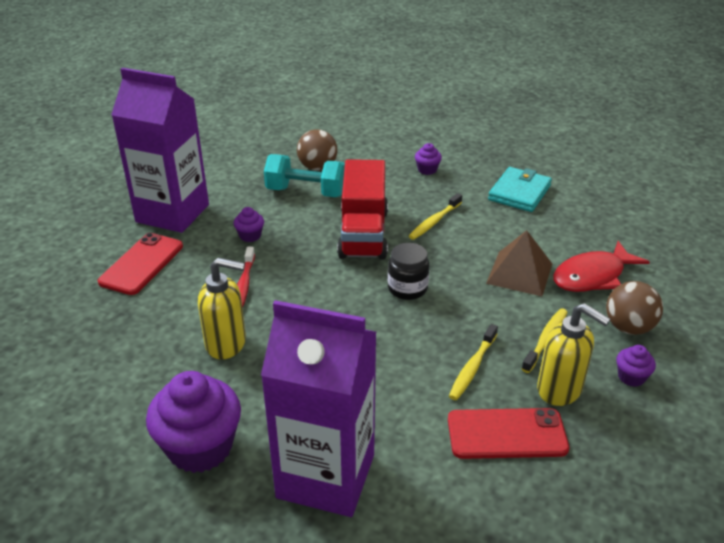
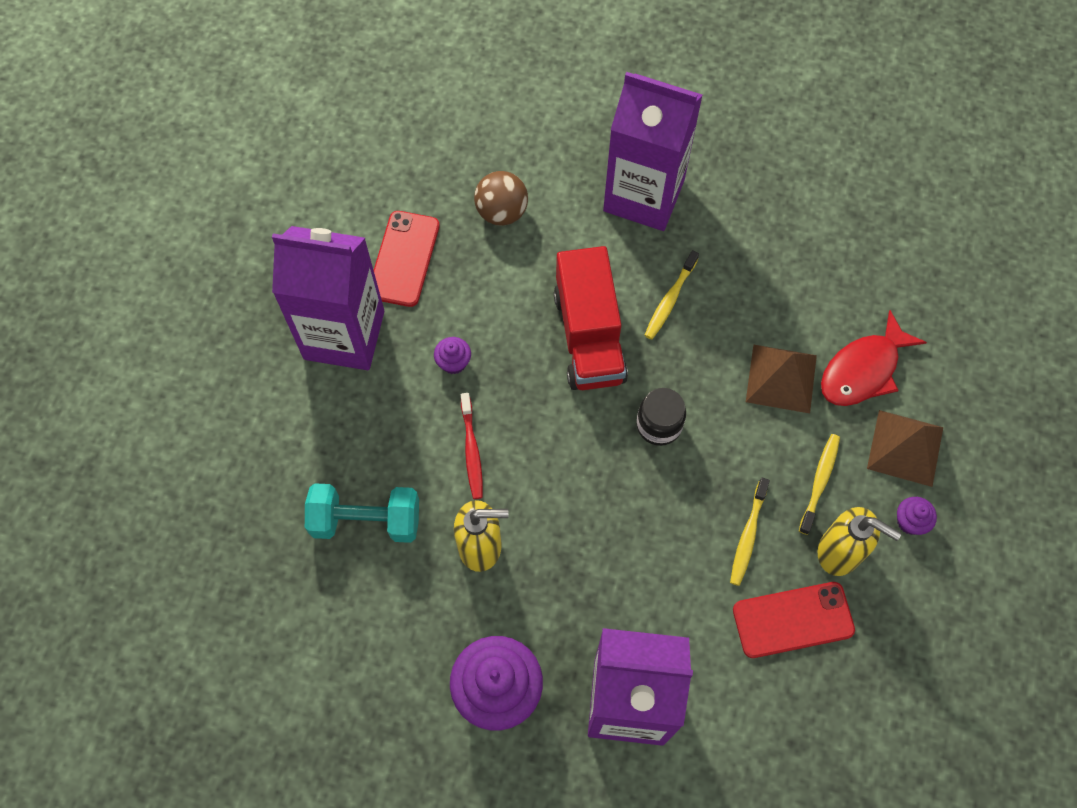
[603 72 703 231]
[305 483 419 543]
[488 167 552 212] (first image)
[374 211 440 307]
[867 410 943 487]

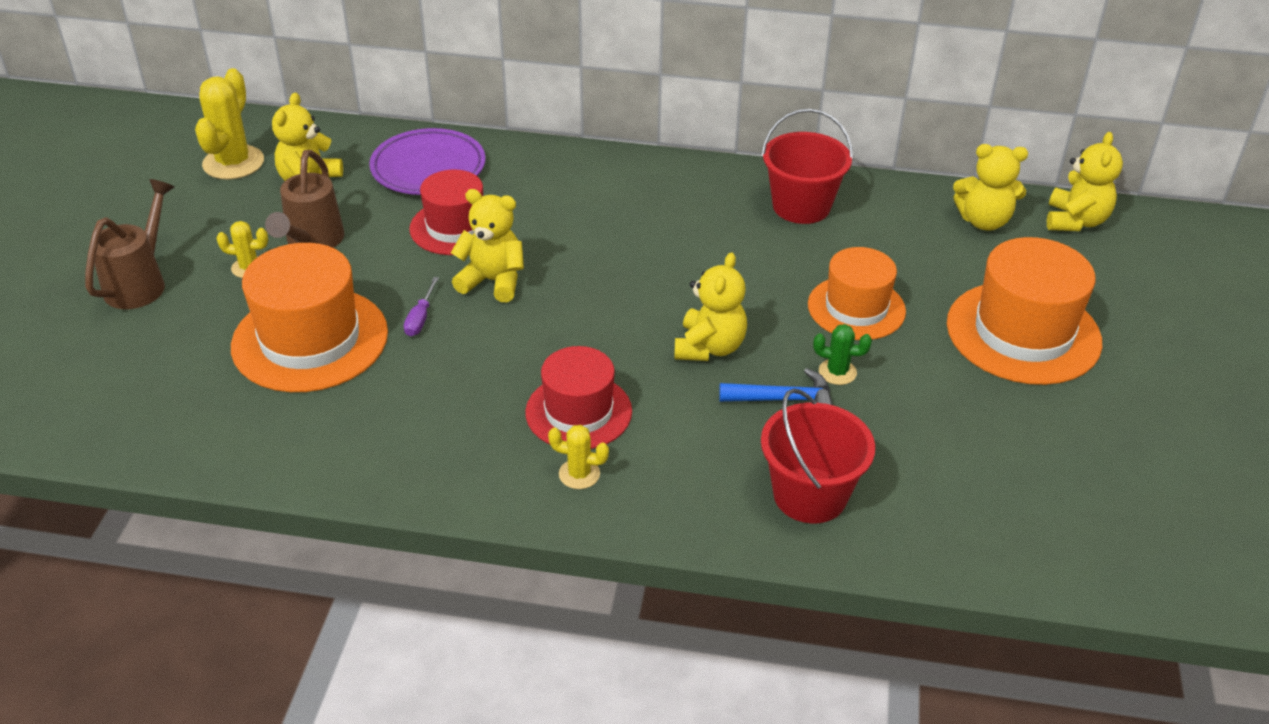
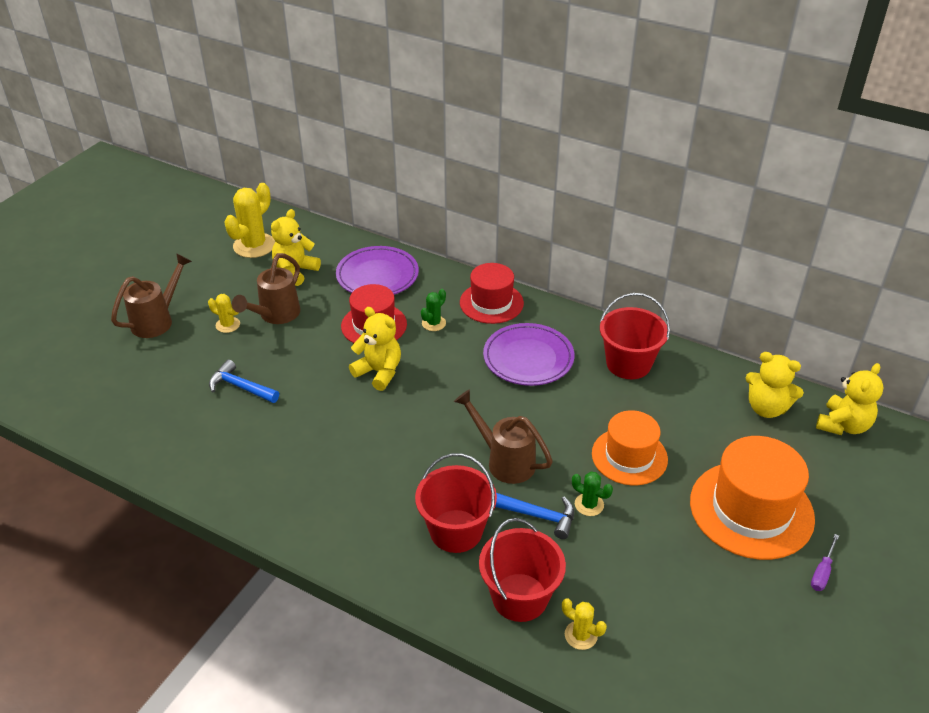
[209 359 279 403]
[454 390 553 484]
[811 534 839 591]
[460 263 524 324]
[562 598 607 650]
[421 289 446 331]
[483 323 574 386]
[415 453 497 553]

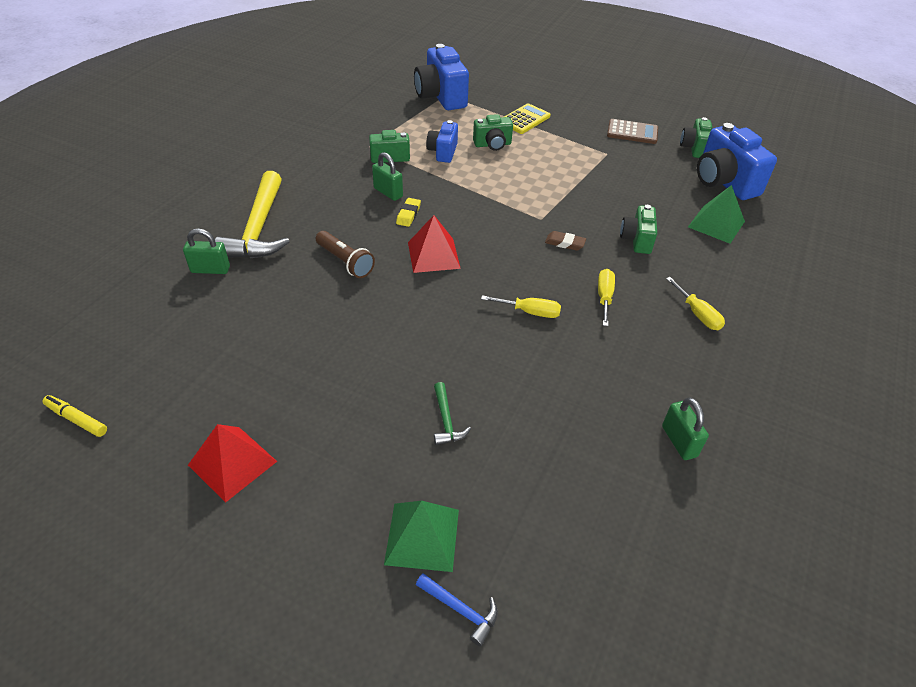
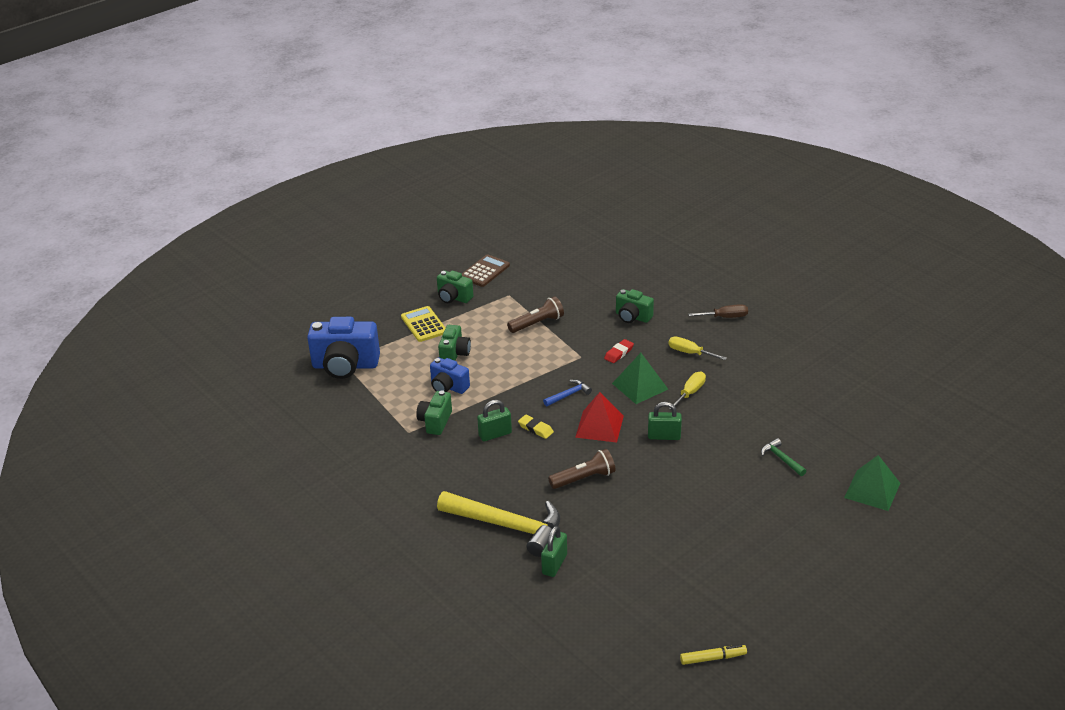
[437 271 474 303]
[697 123 777 200] (first image)
[612 353 668 404]
[604 339 634 363]
[688 304 748 318]
[761 438 806 476]
[680 644 747 665]
[648 402 682 440]
[188 424 277 503] (first image)
[543 379 592 406]
[507 296 564 333]

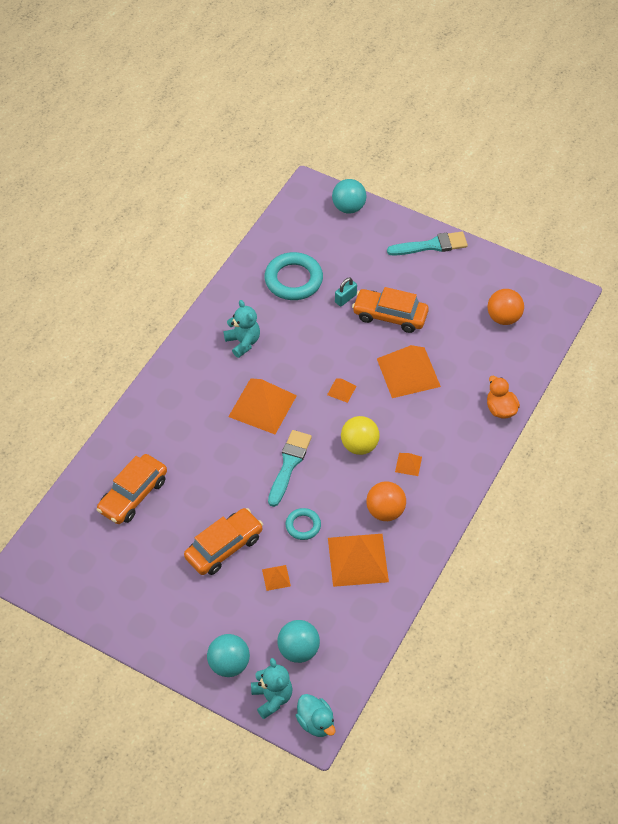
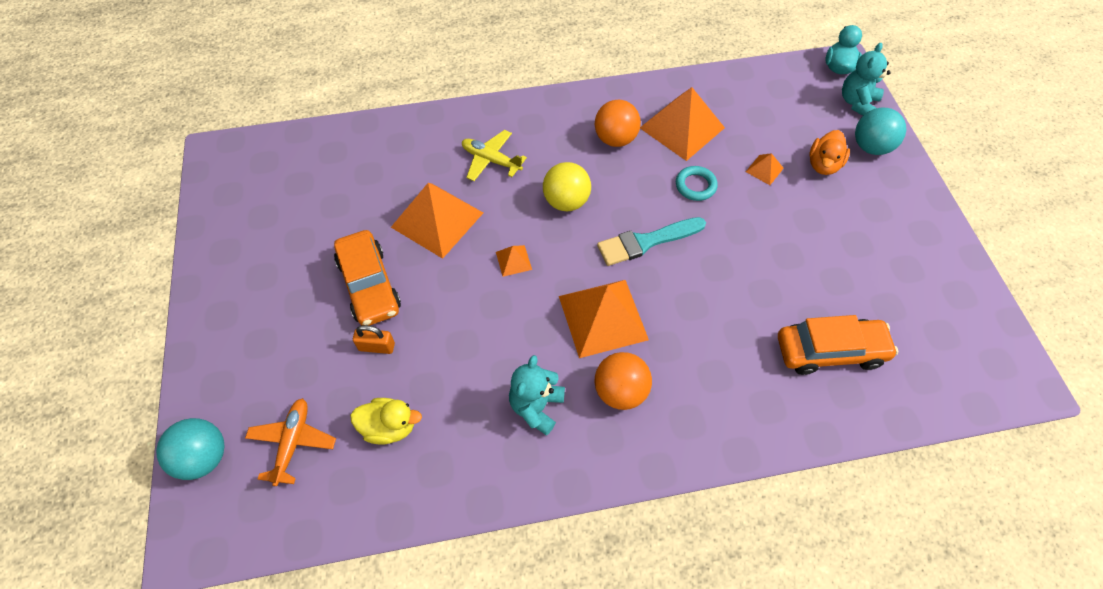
[387 231 468 256] (first image)
[350 398 422 444]
[353 325 395 354]
[594 352 652 410]
[809 130 850 175]
[395 453 422 476] (first image)
[184 508 263 575] (first image)
[277 620 320 663] (first image)
[462 130 527 181]
[245 398 336 486]

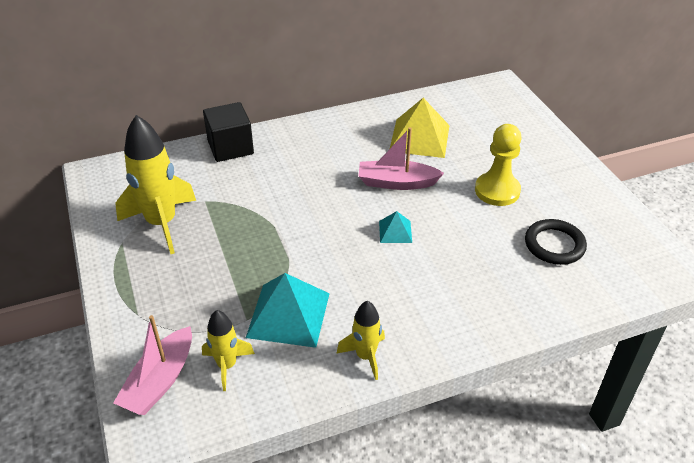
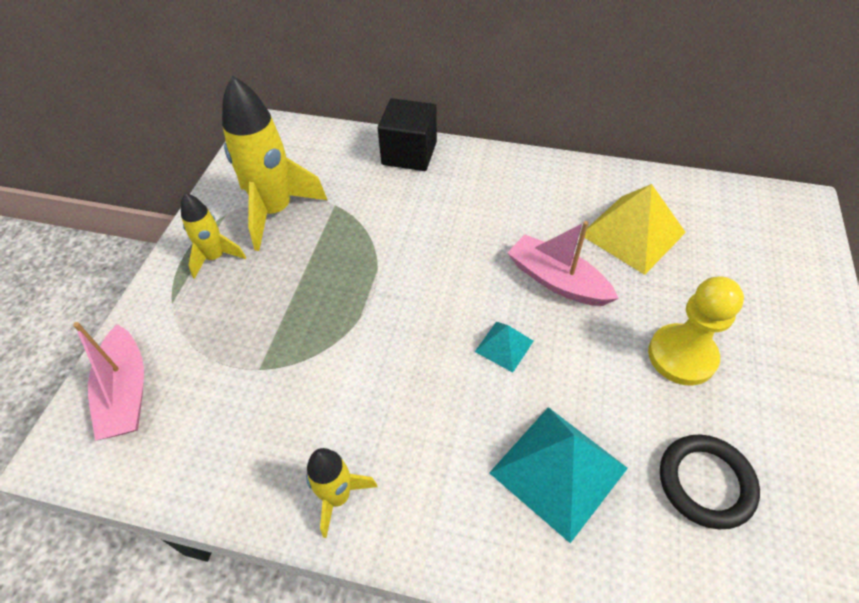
[489 407 628 543]
[181 193 246 279]
[73 322 144 441]

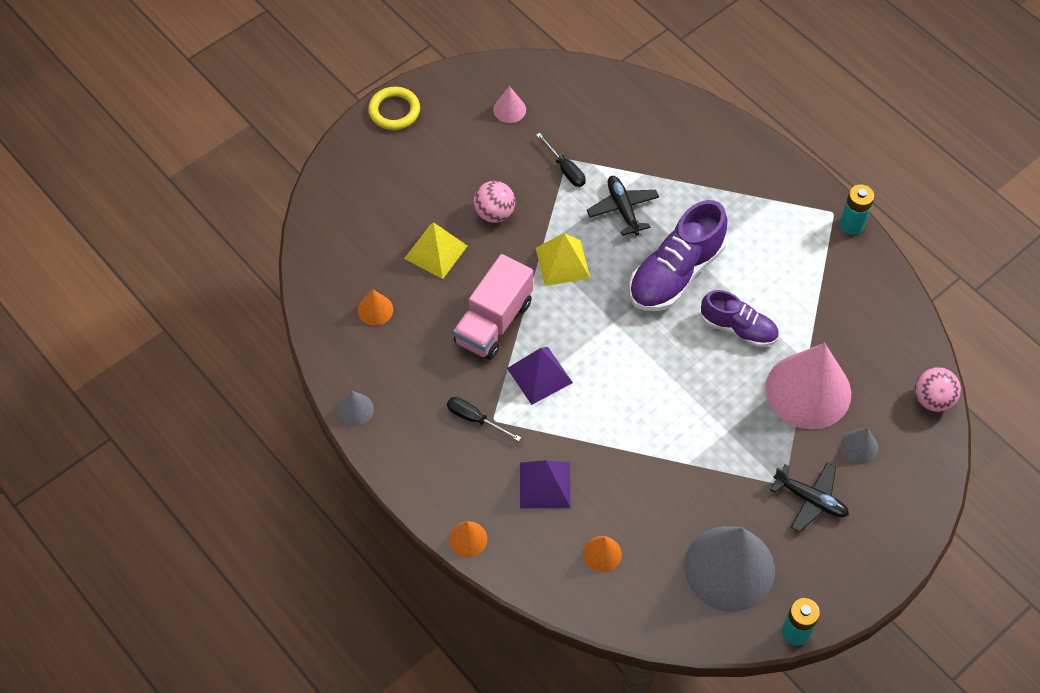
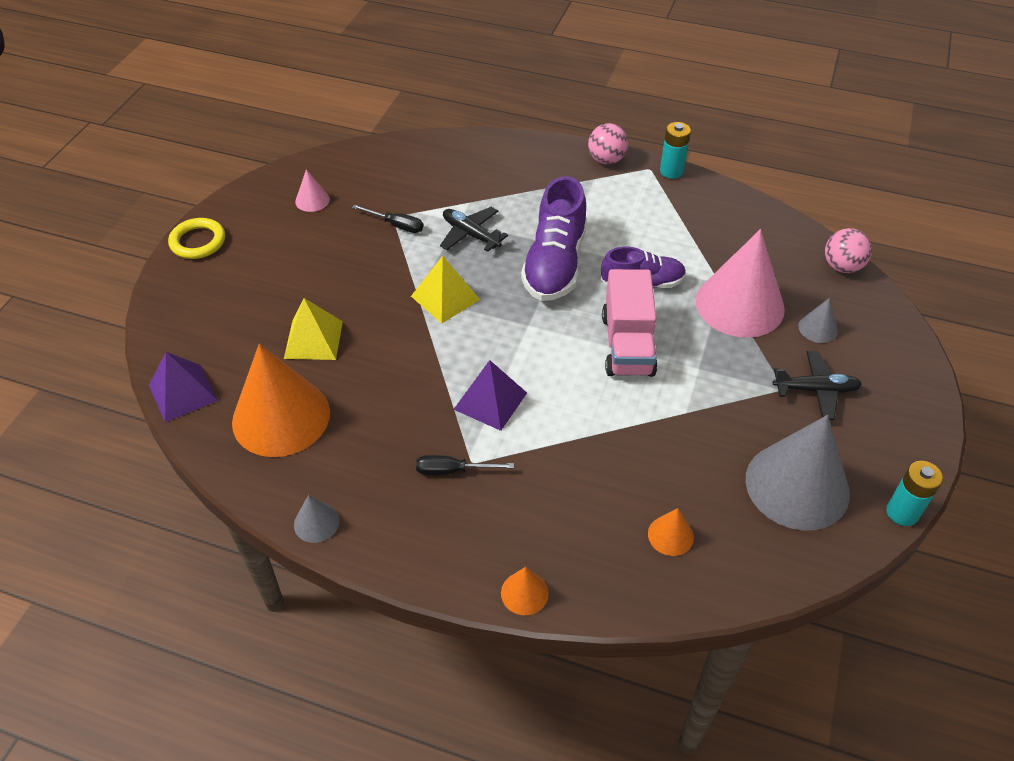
[588 123 628 164]
[602 269 658 377]
[232 344 330 457]
[149 352 218 422]

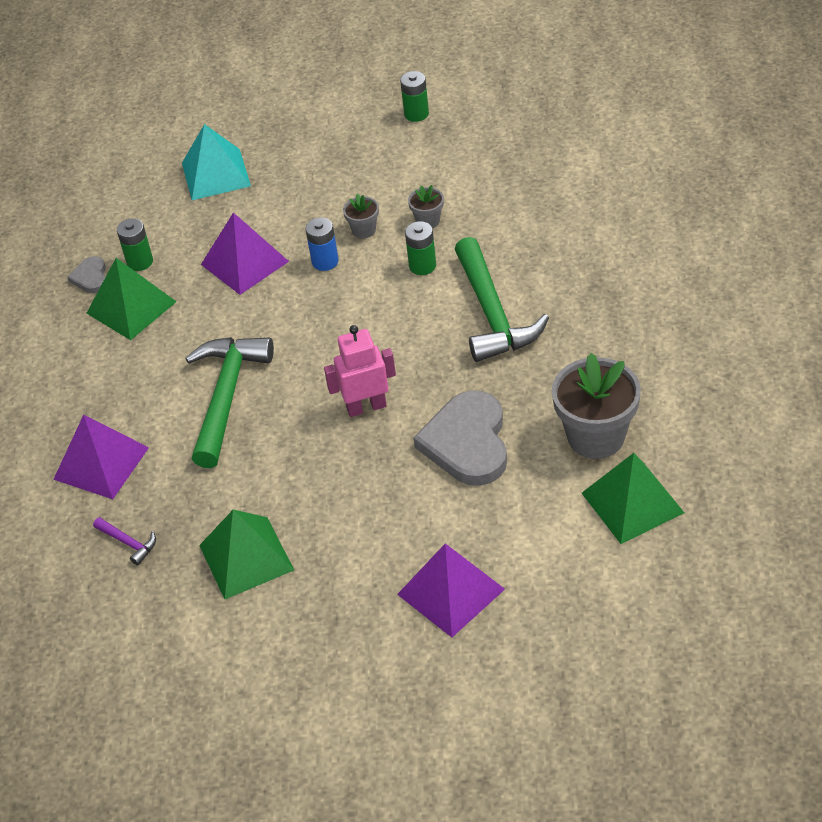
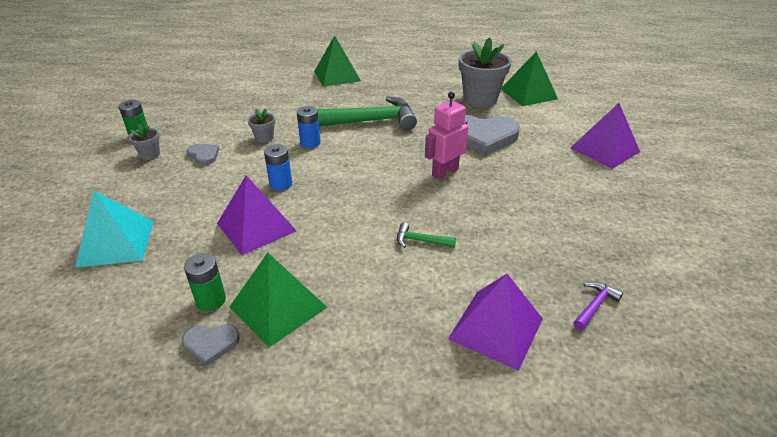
[128 123 160 160]
[297 106 321 148]
[425 92 468 180]
[397 222 456 248]
[314 36 361 87]
[186 144 219 165]

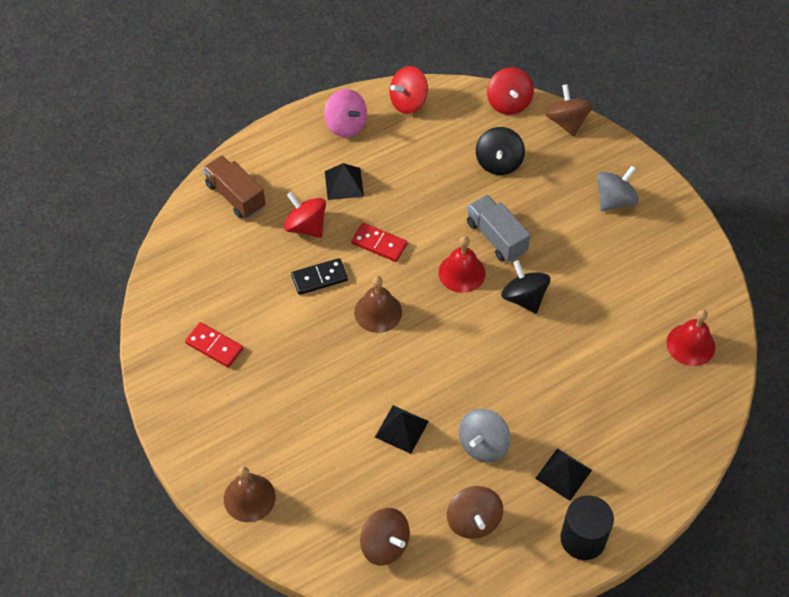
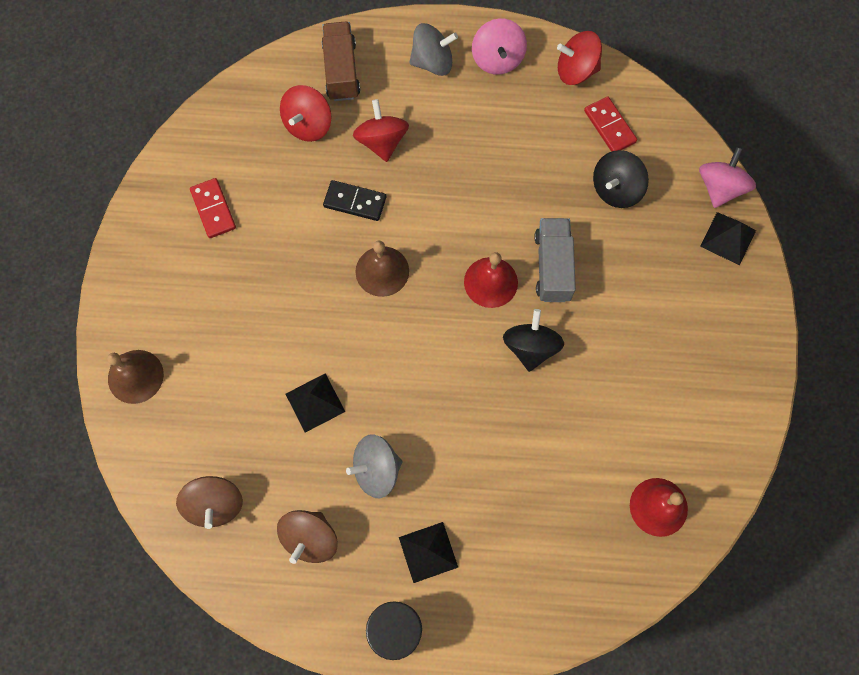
[280 85 332 142]
[699 147 756 208]
[700 212 756 265]
[409 23 458 76]
[584 96 637 152]

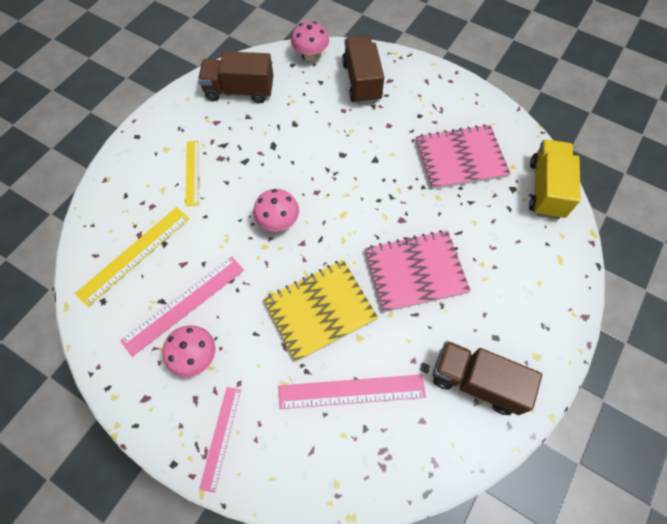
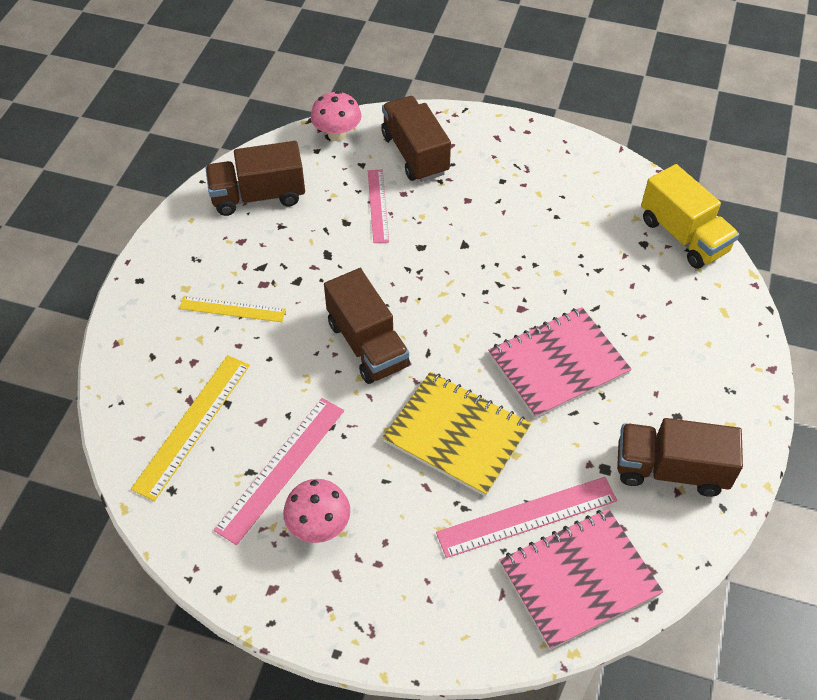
[500 509 663 650]
[179 296 286 322]
[641 164 739 269]
[324 268 410 384]
[382 372 531 497]
[368 170 389 243]

